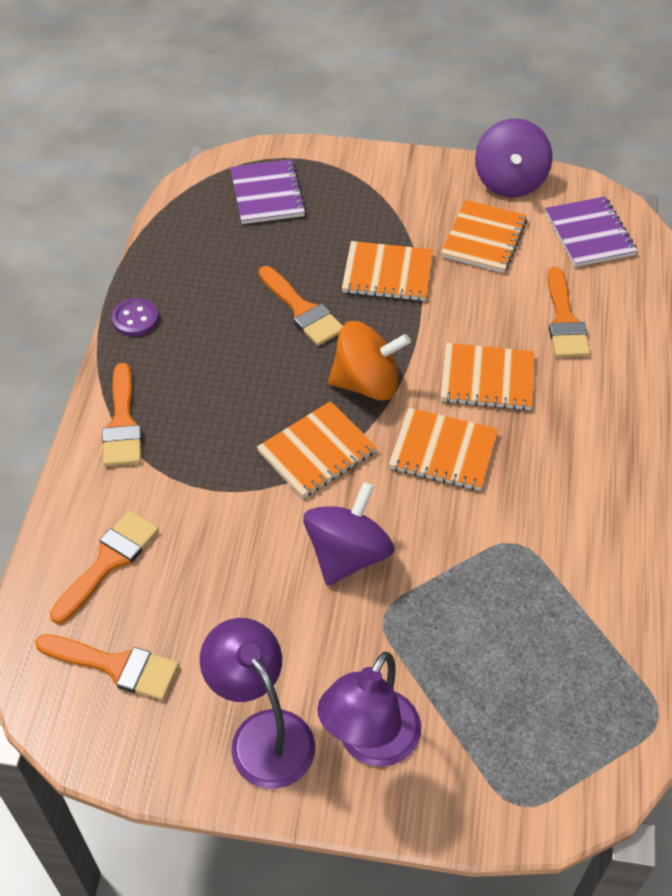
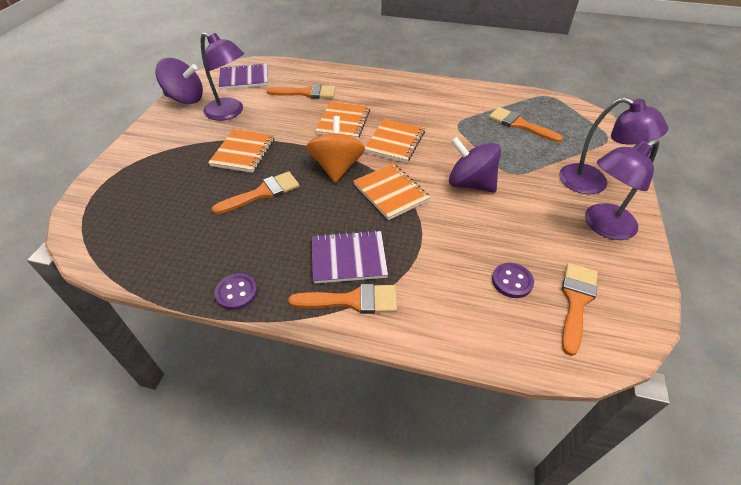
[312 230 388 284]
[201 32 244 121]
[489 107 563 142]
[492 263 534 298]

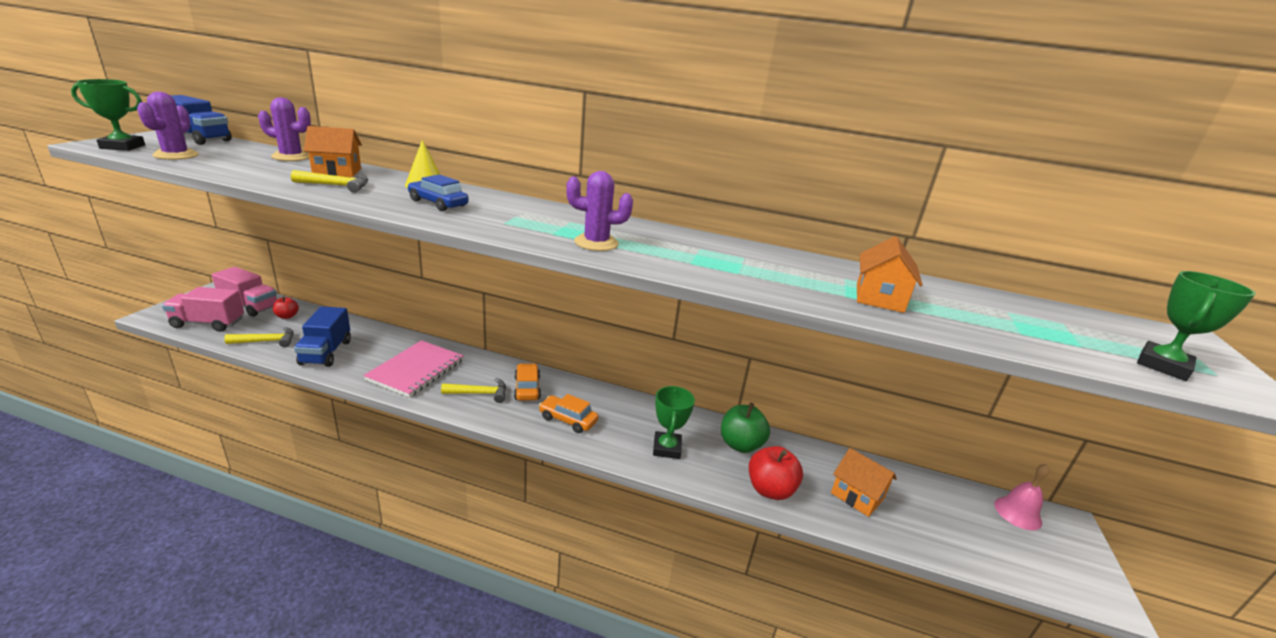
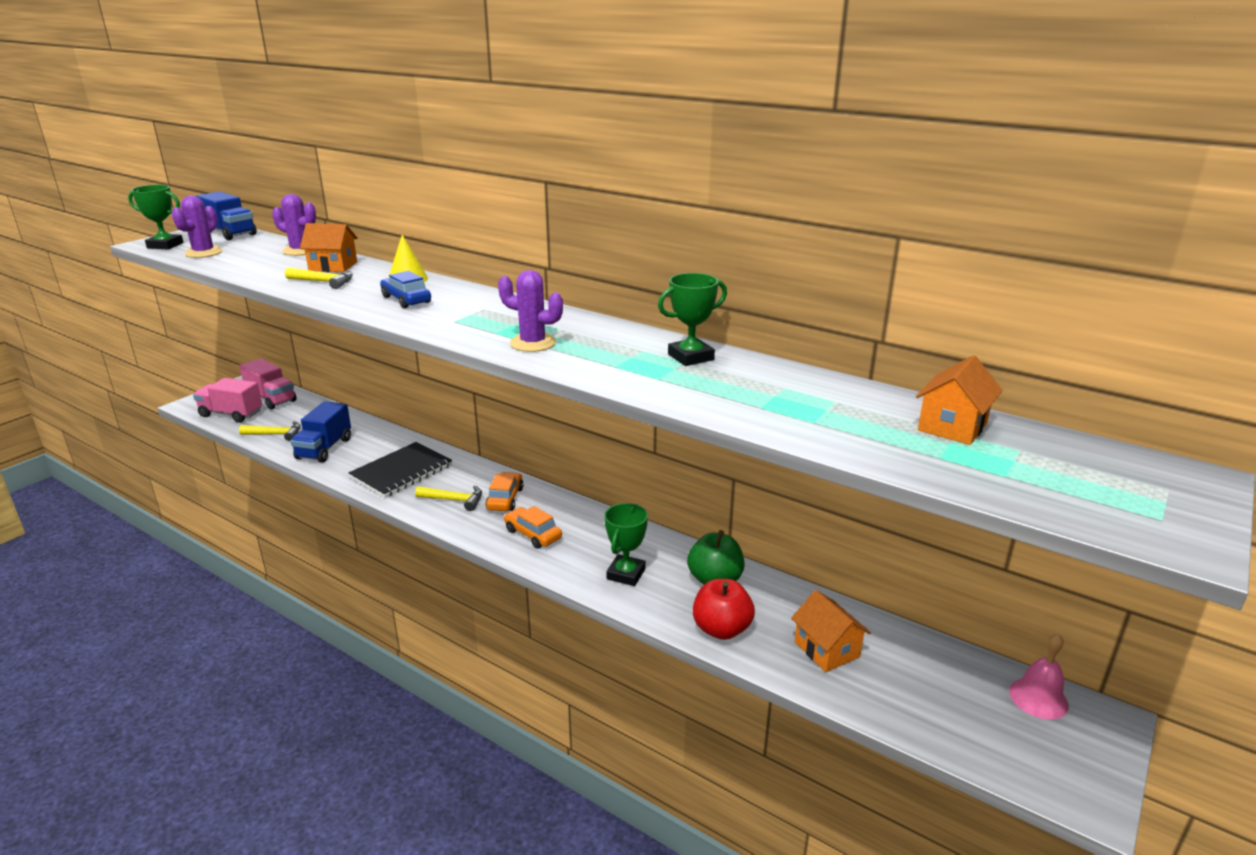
[916 355 1002 445]
[658 273 727 366]
[273 296 299 319] (first image)
[349 442 452 498]

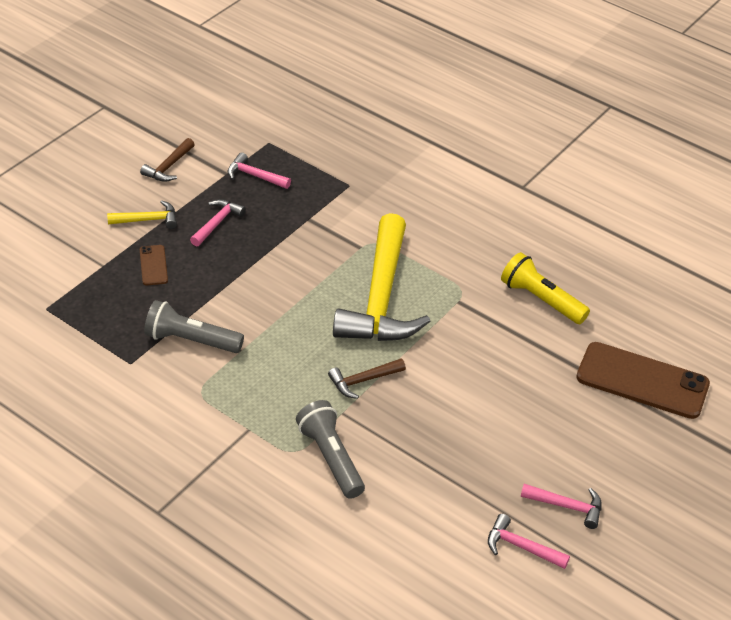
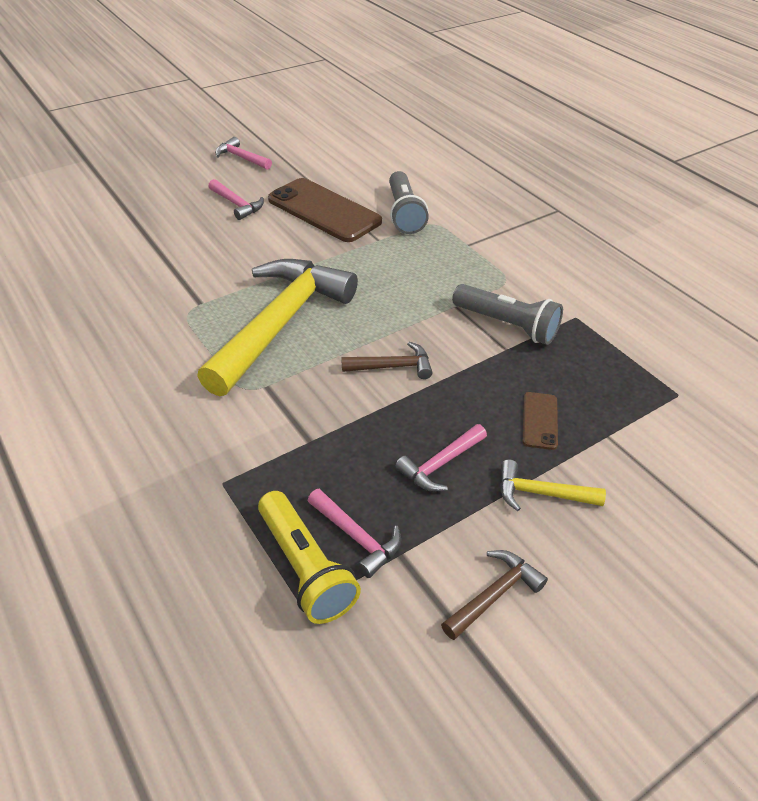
[258 491 361 624]
[268 178 382 242]
[341 342 433 379]
[208 179 264 220]

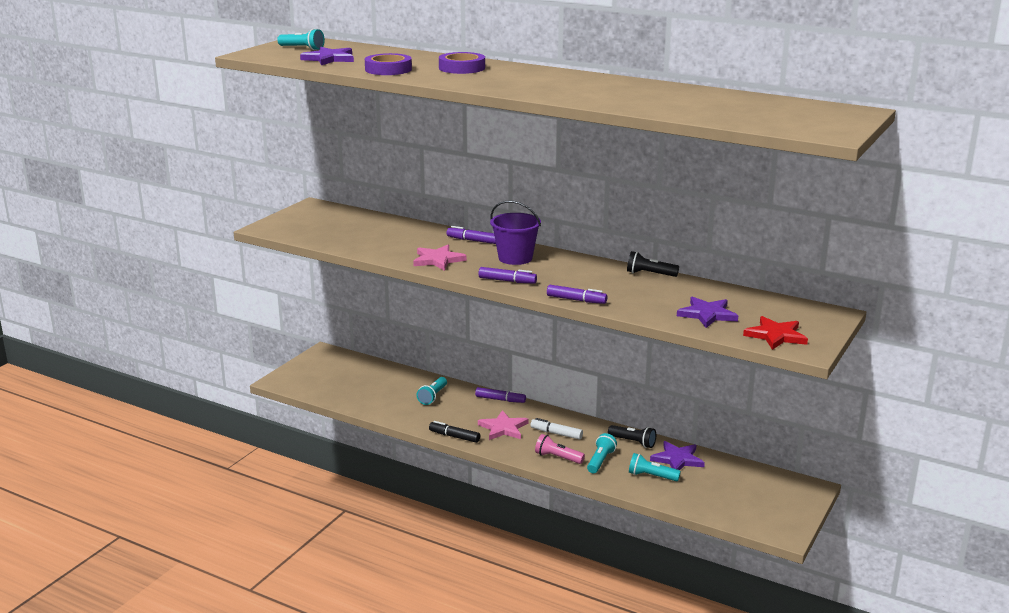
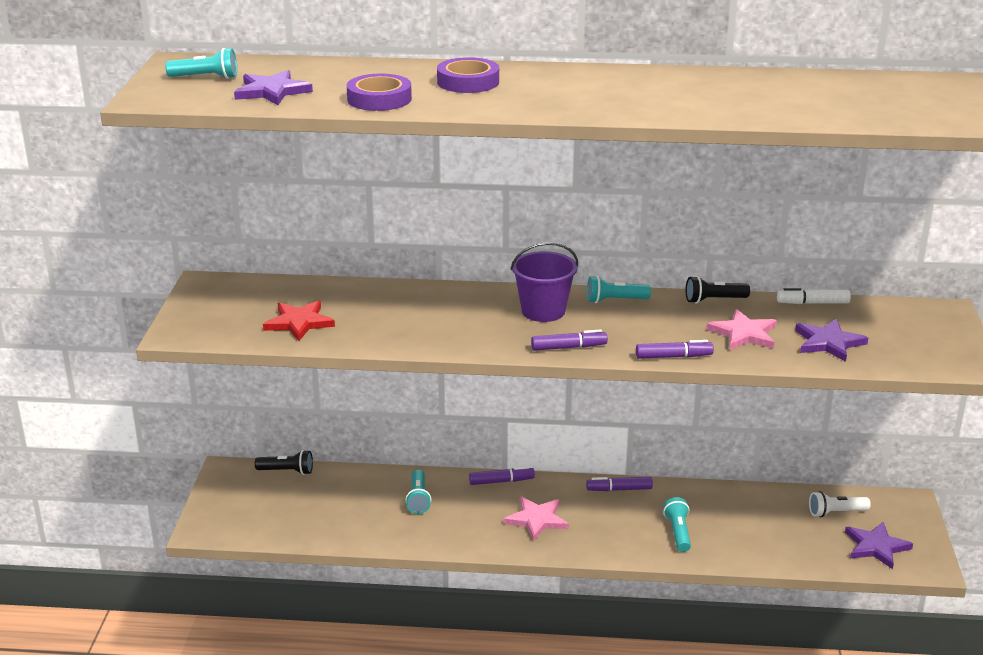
[586 477 653 491]
[706 309 777 350]
[263 301 335 341]
[777 288 851 304]
[429 421 480 443] (first image)
[255 450 313 475]
[535 434 585 464] (first image)
[845 522 913 569]
[587 276 651 303]
[809 491 871 517]

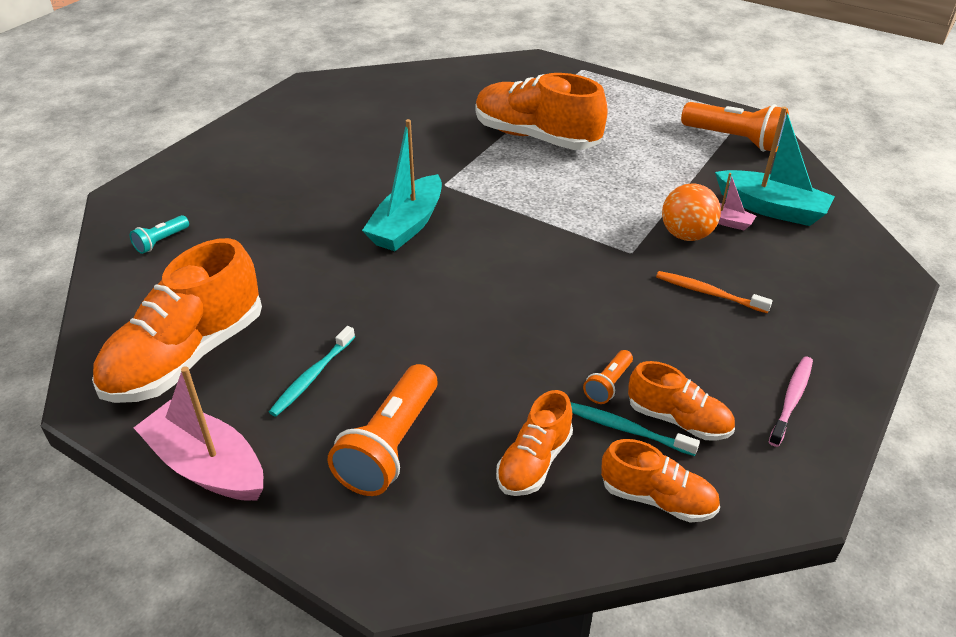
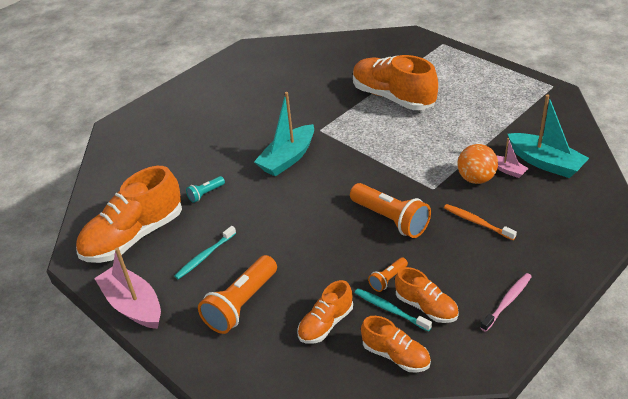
[350 183 431 238]
[186 176 225 203]

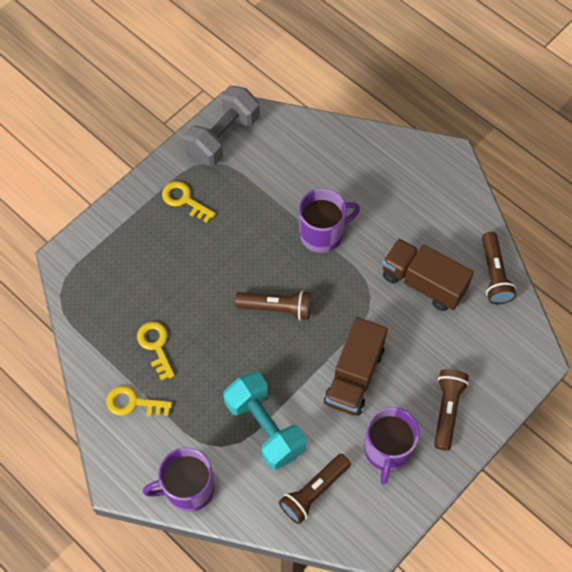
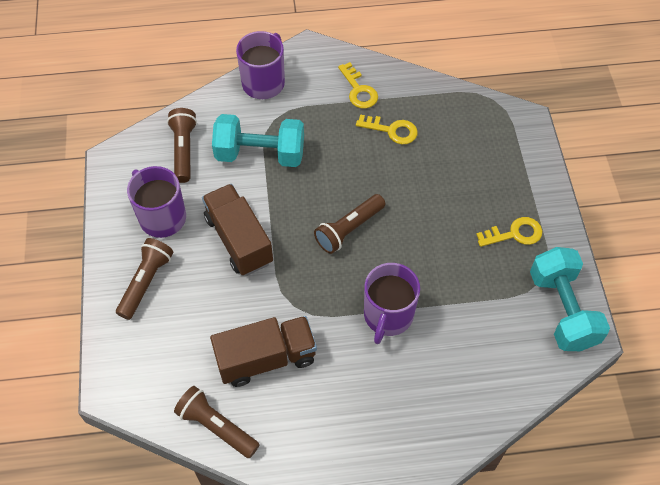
[530 247 610 351]
[116 238 173 320]
[338 62 378 108]

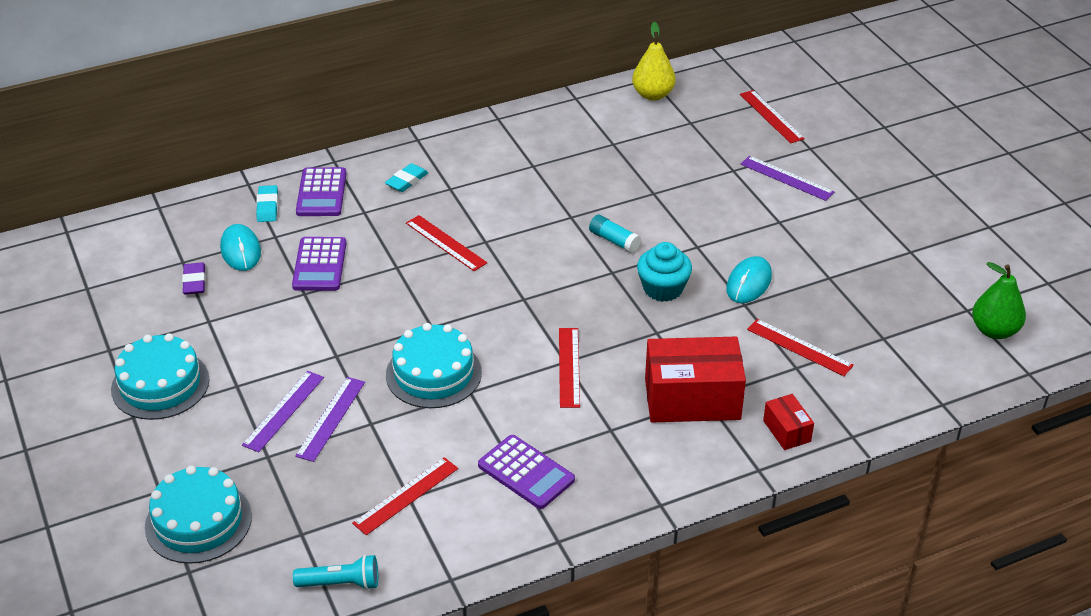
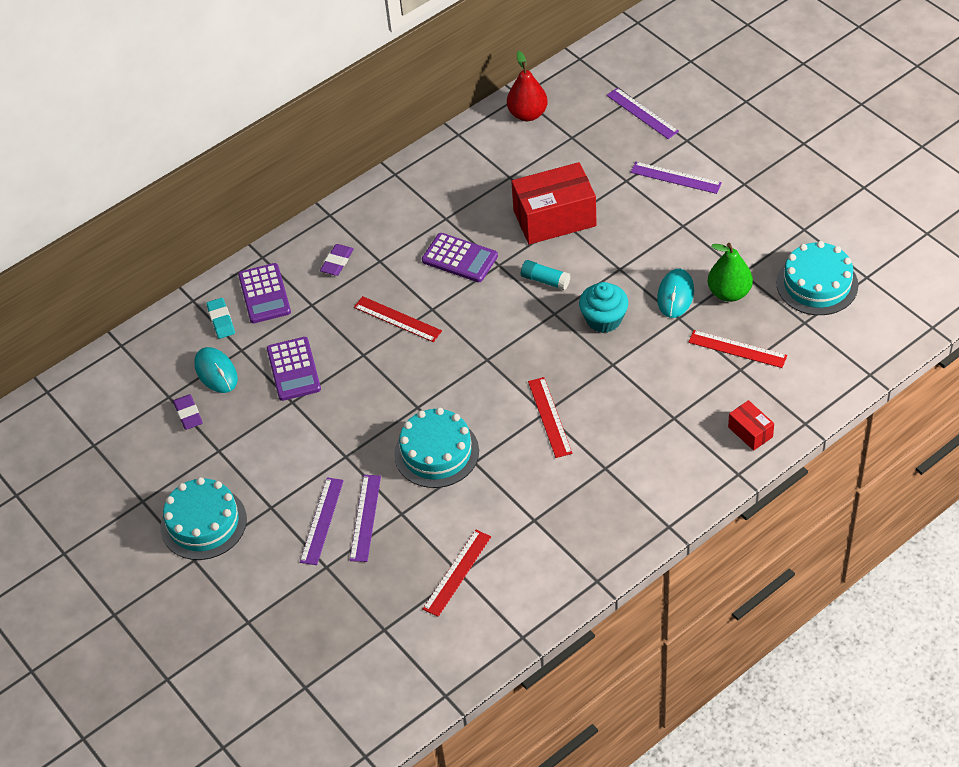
[507 51 548 121]
[606 88 679 139]
[320 244 354 276]
[708 243 753 302]
[511 162 597 245]
[422 233 498 282]
[776 241 858 315]
[293 554 378 590] (first image)

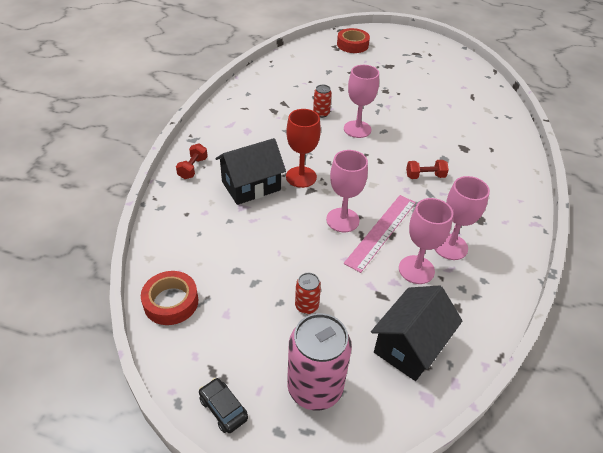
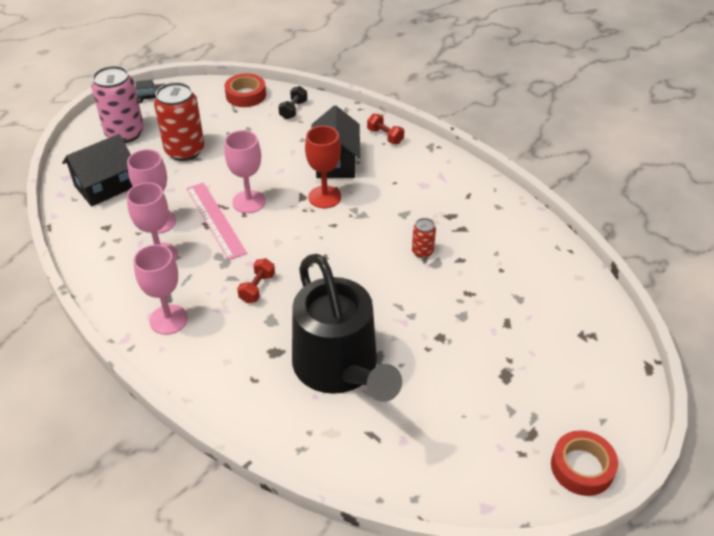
[551 430 618 496]
[133 244 188 335]
[154 82 204 161]
[62 134 133 206]
[278 86 307 119]
[292 254 402 402]

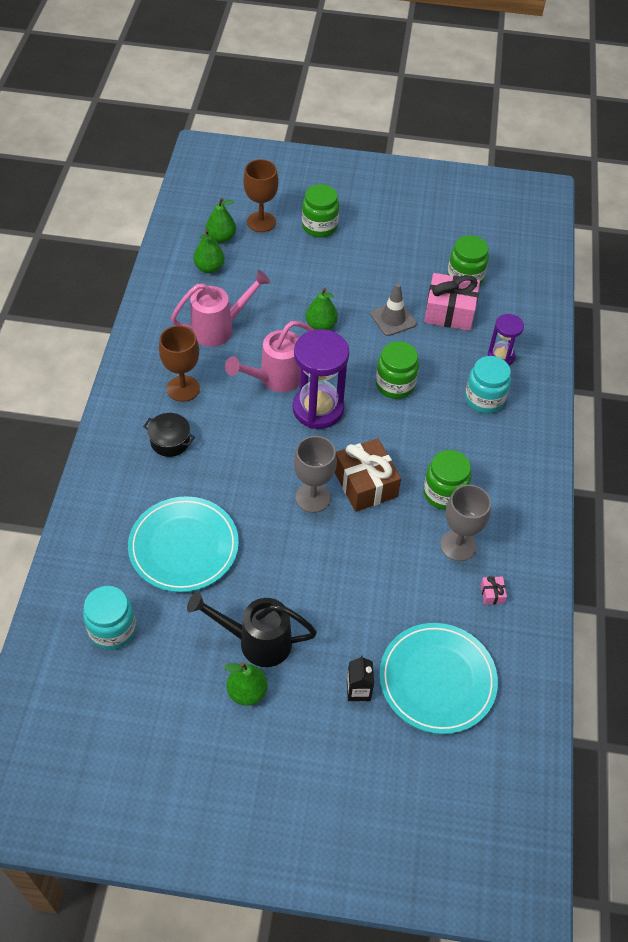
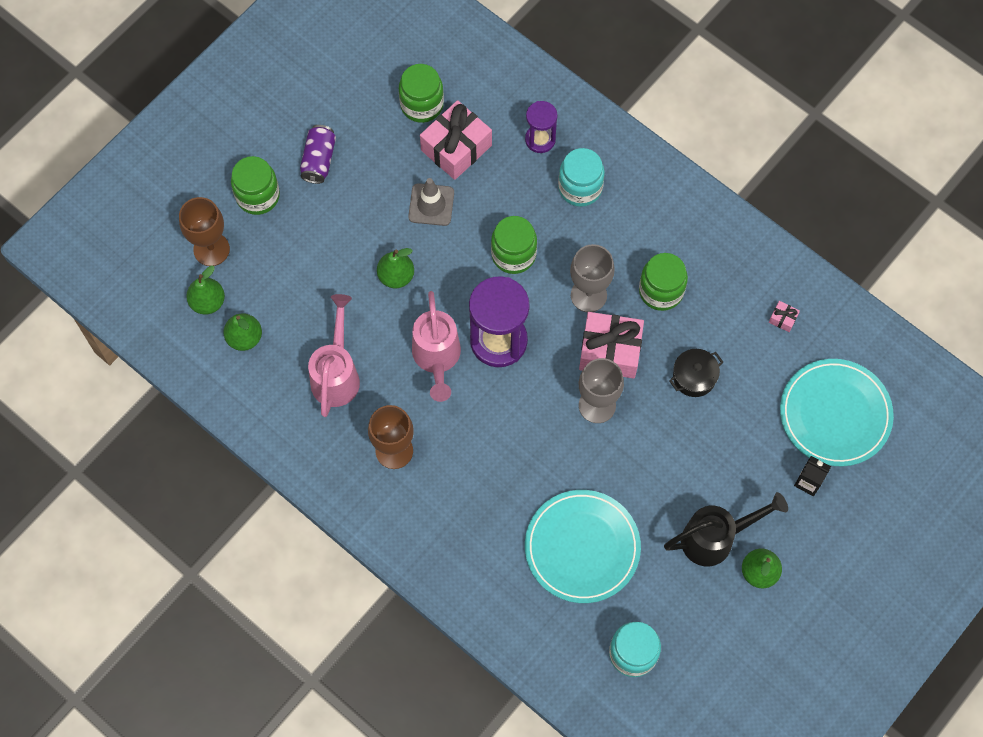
[669 349 723 397]
[579 312 644 378]
[570 244 615 312]
[664 492 788 566]
[300 125 336 184]

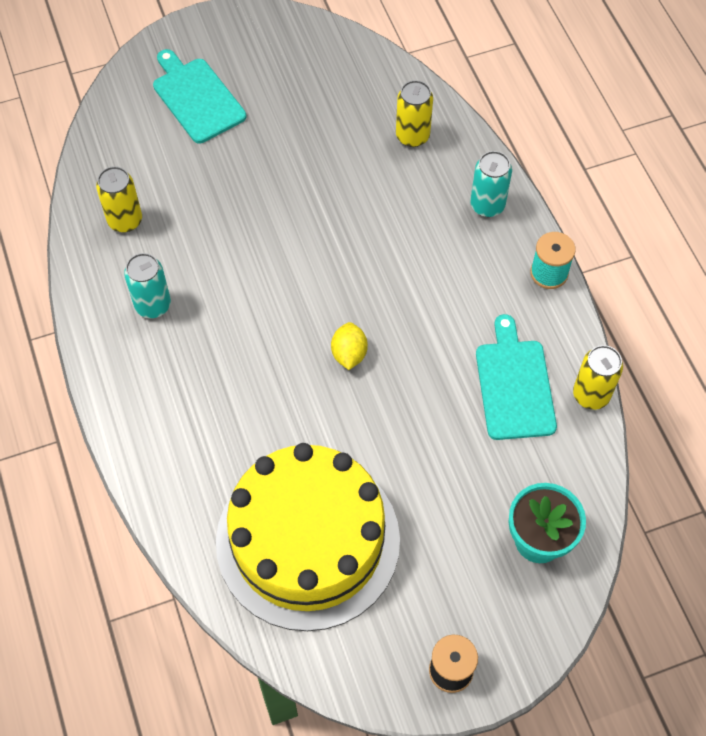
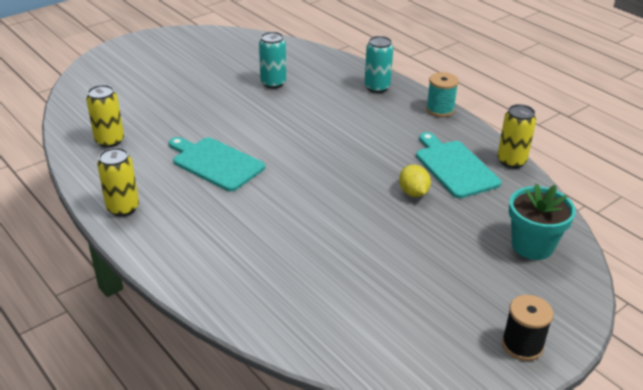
[169 137 265 192]
[97 147 139 216]
[259 32 286 88]
[399 165 431 197]
[216 443 400 631] (first image)

